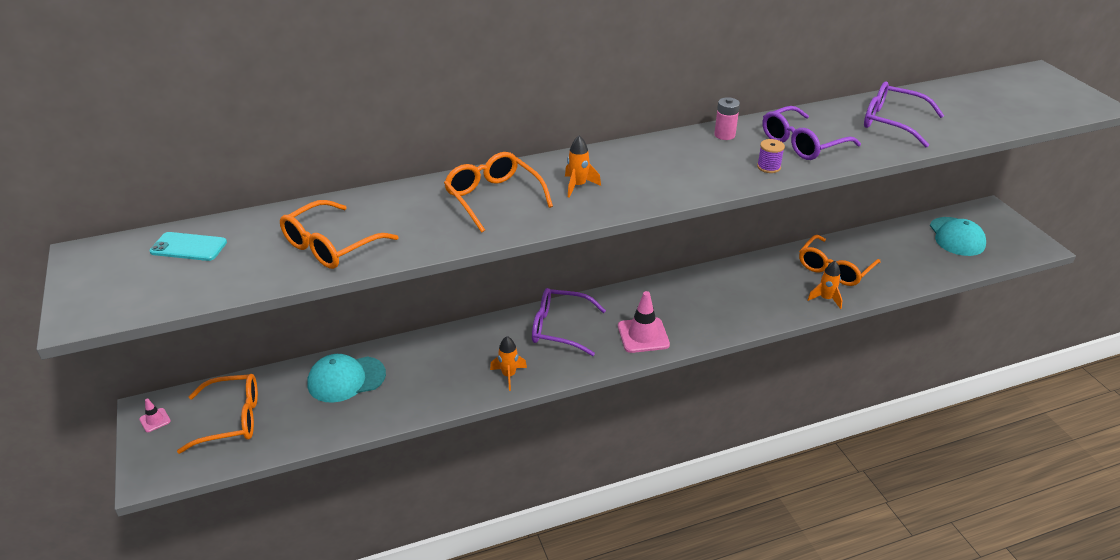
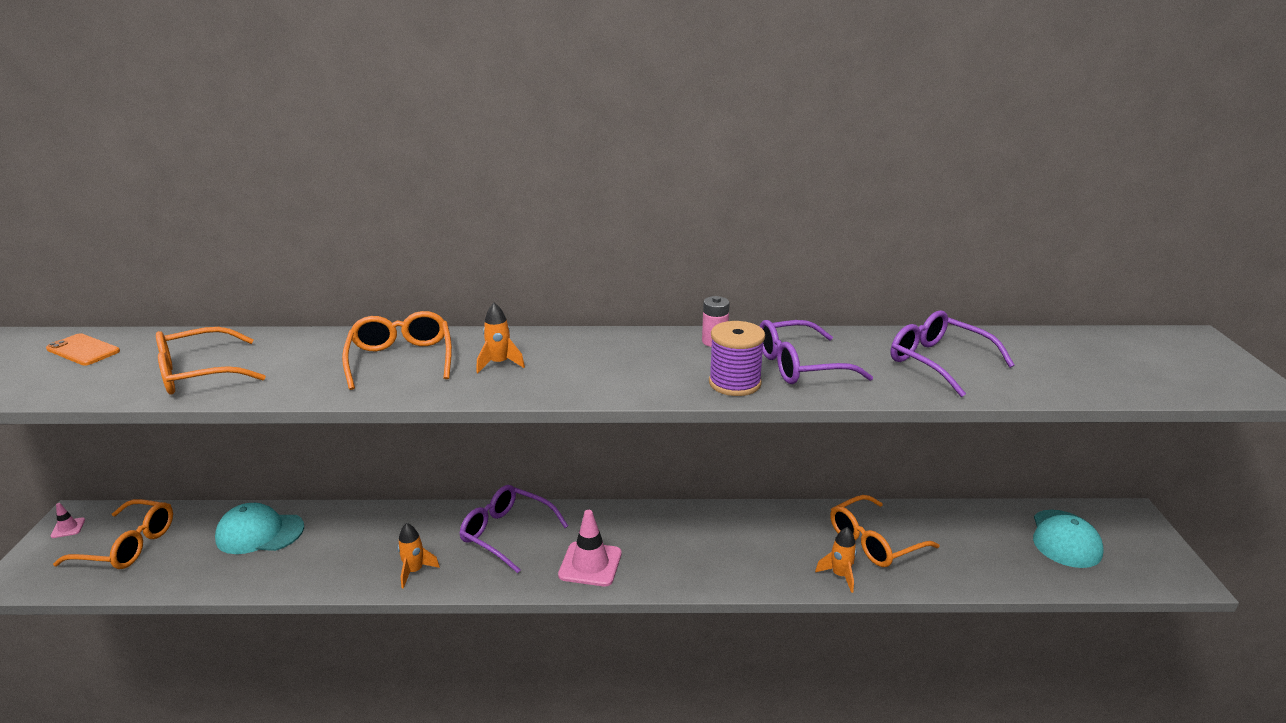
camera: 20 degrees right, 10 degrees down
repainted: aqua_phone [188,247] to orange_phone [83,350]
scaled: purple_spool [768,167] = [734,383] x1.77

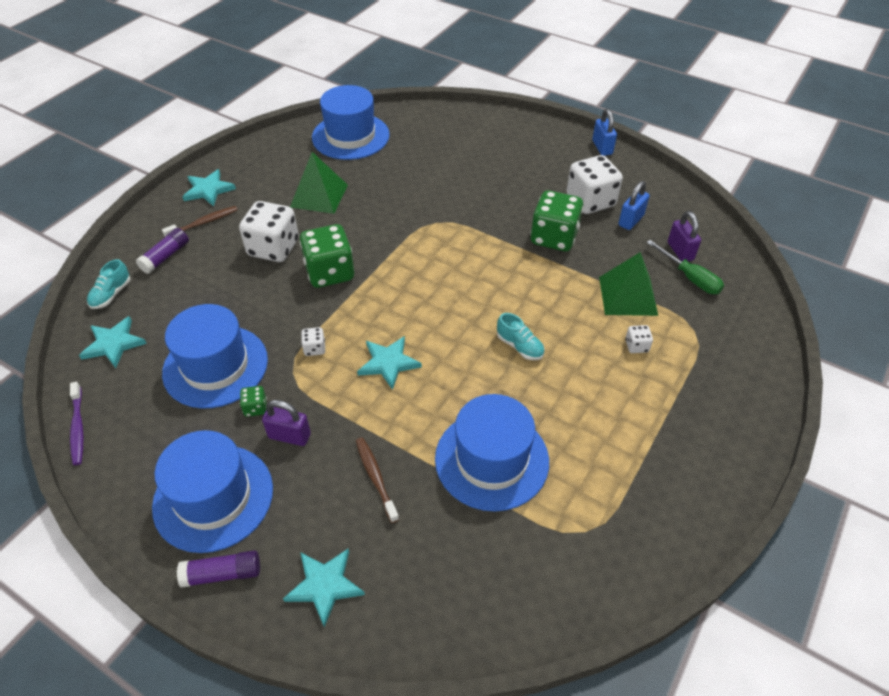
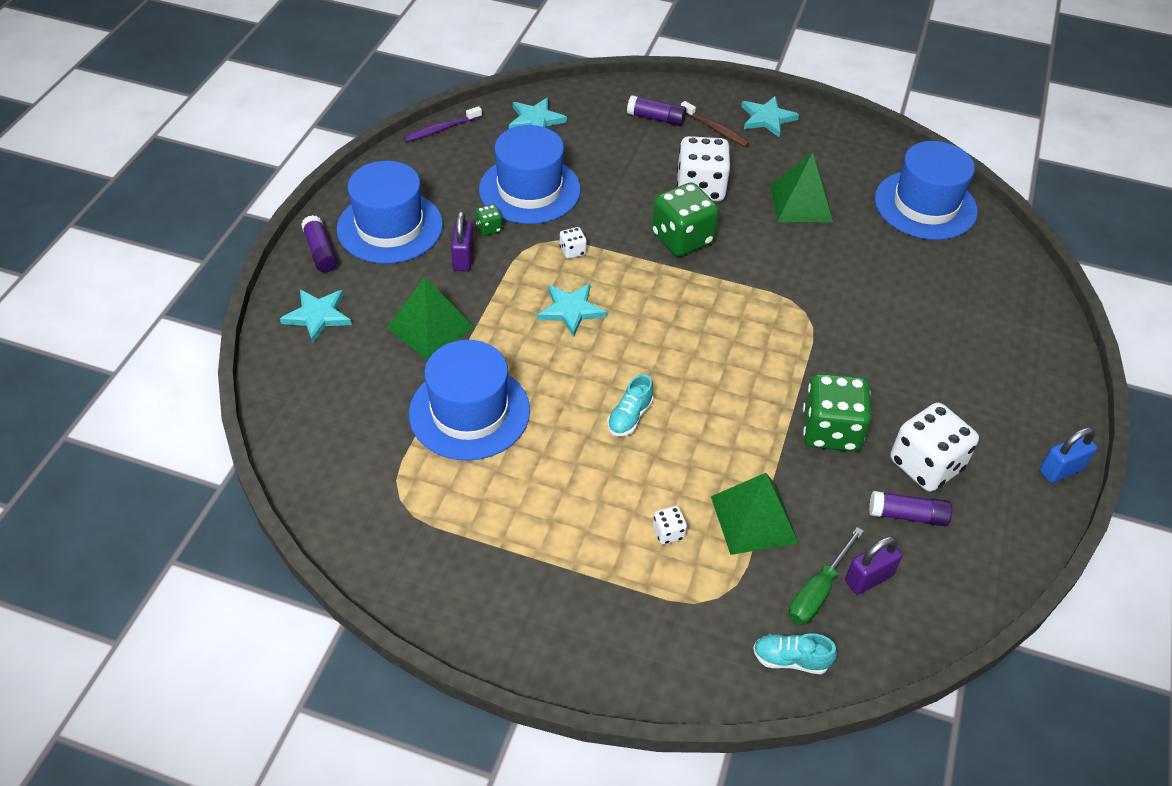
camera: 75 degrees right, 0 degrees up
shifted: aqua_lace-up_shoe [111,295] to [790,659]
swapped: brown_toothbrush [375,477] to leaf-green_solid_pyramid [430,327]; royal_blue_lock [631,220] to purple_glue_stick [907,515]

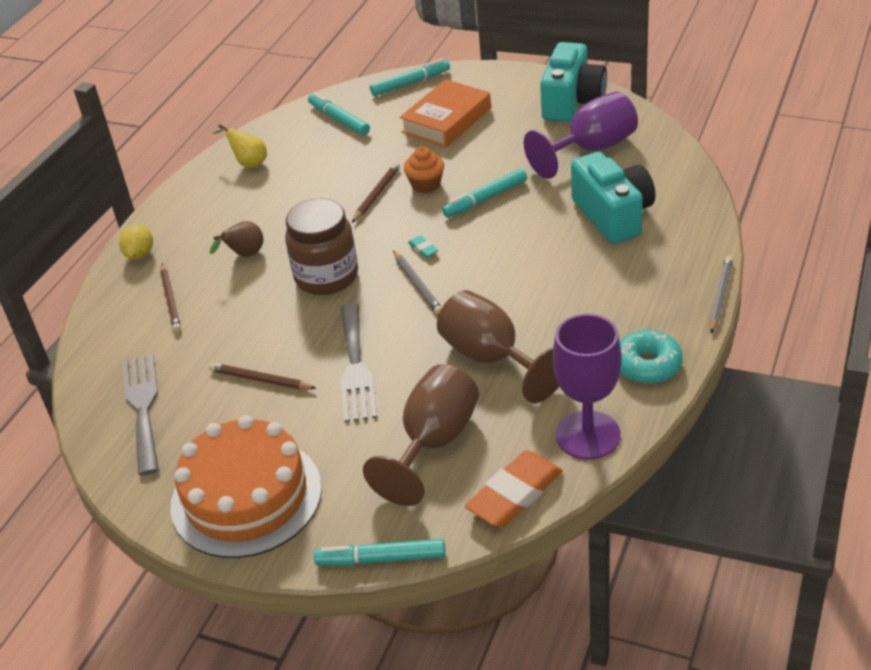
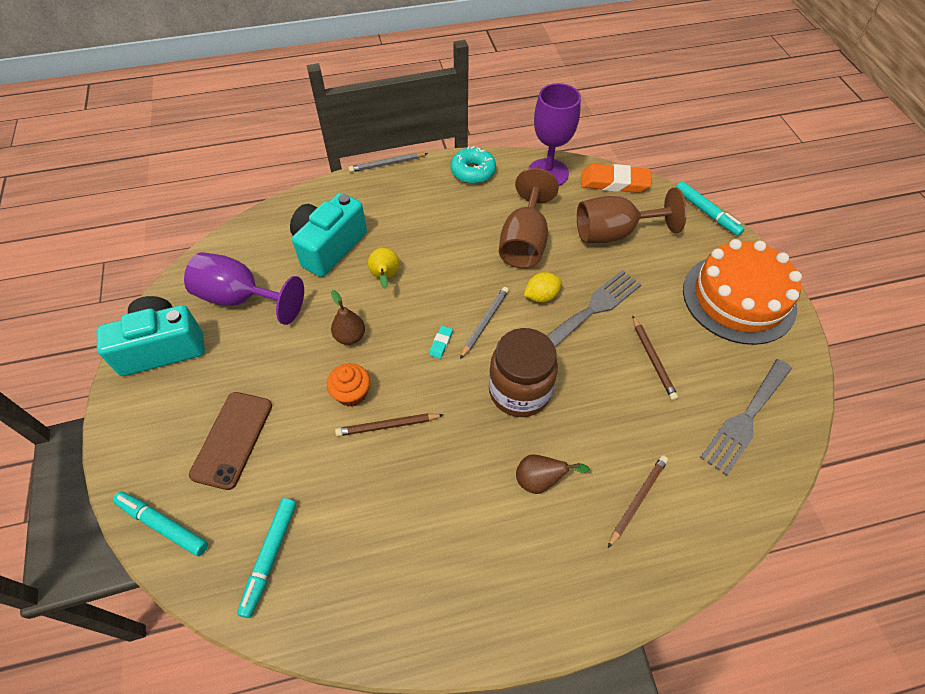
camera: 130 degrees left, 15 degrees up
shifted: golden_pear_fruit [248,163] to [385,277]; golden_citrus_fruit [140,254] to [541,296]
swapped: orange_hardback [446,120] to brown_phone [232,439]; aqua_marker [485,199] to brown_pear_fruit [350,336]

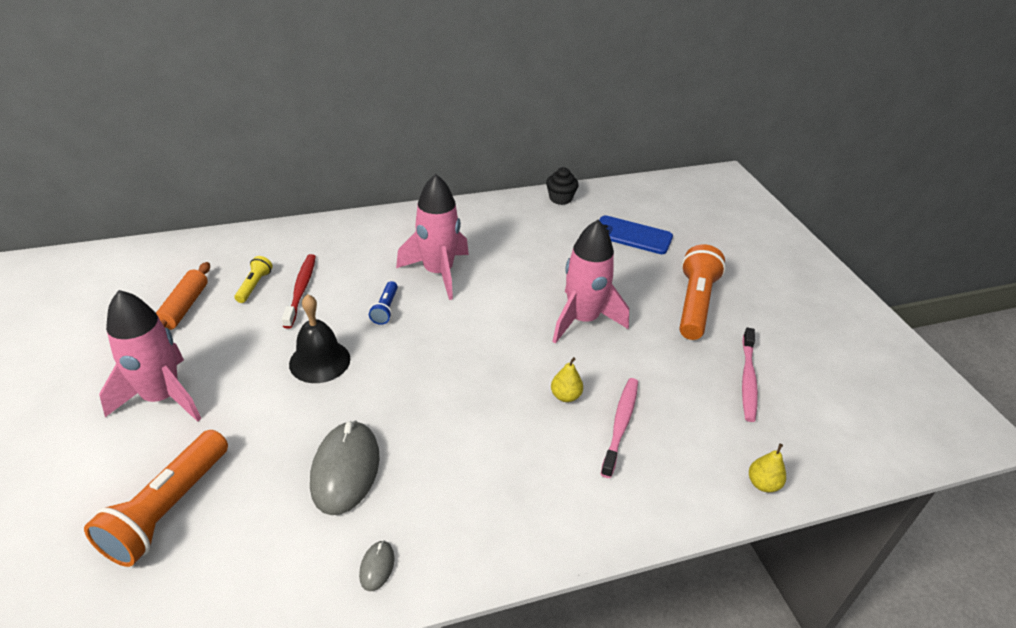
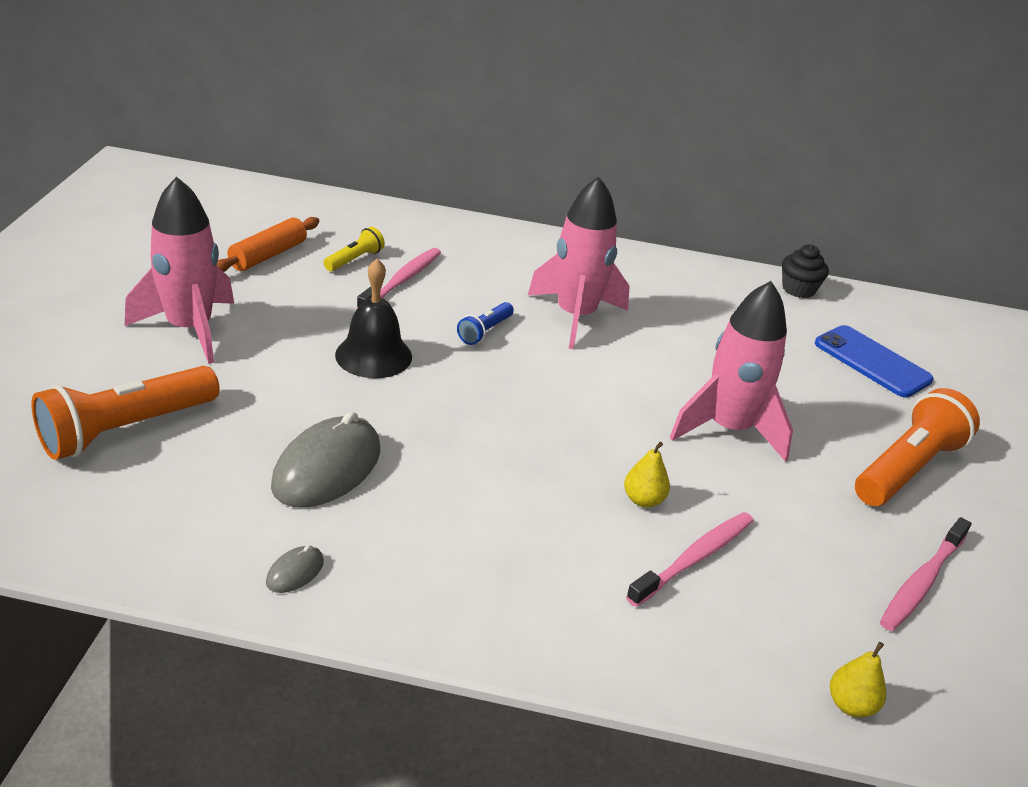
camera: 25 degrees right, 5 degrees down
repainted: crimson_toothbrush [301,290] to rosy_toothbrush [402,280]

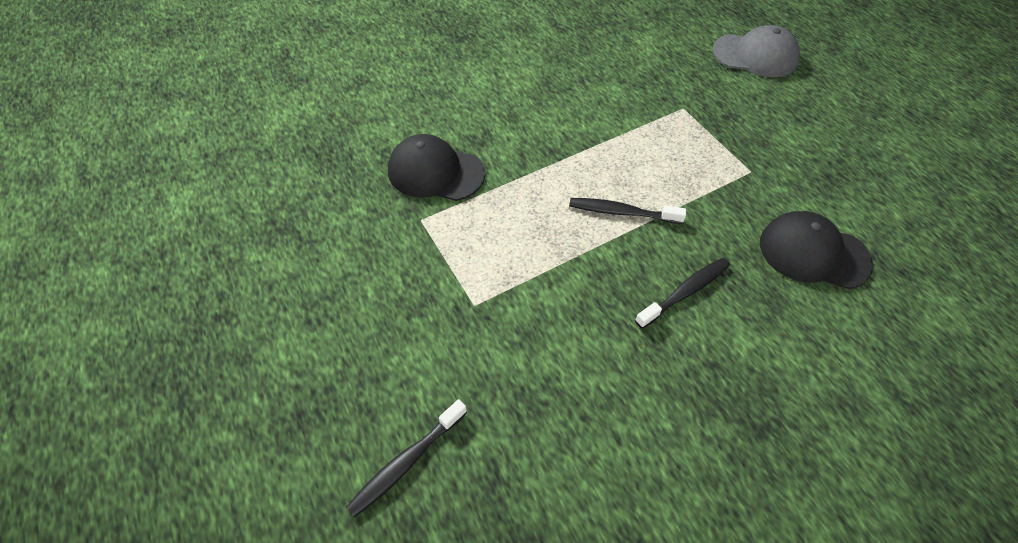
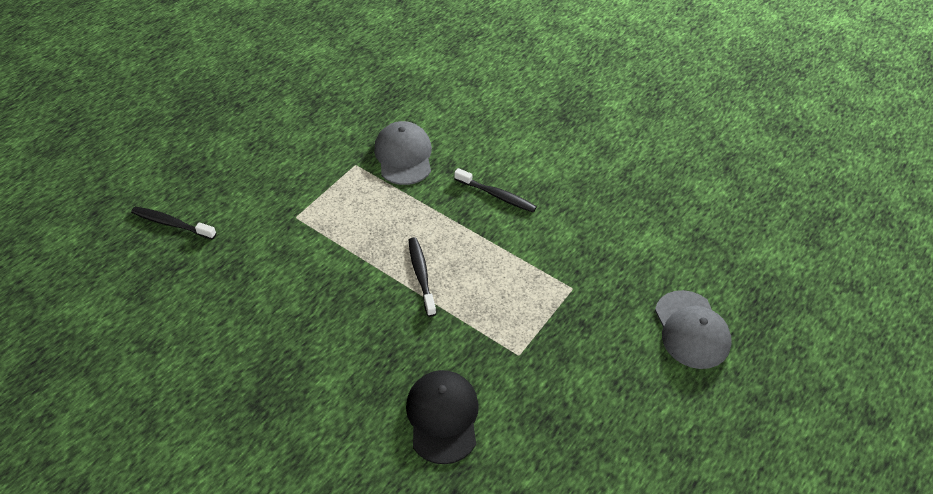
camera: 65 degrees right, 5 degrees down
shifted: jet-black_toothbrush [685,292] to [497,195]
repainted: jet-black_peaked_cap [435,172] to gray_peaked_cap [403,156]

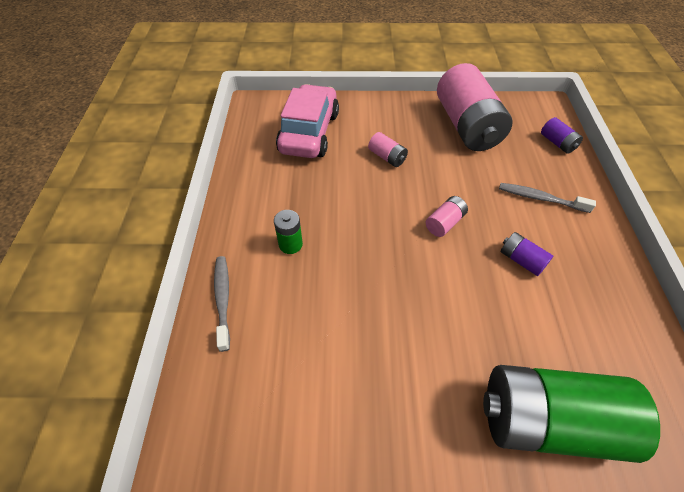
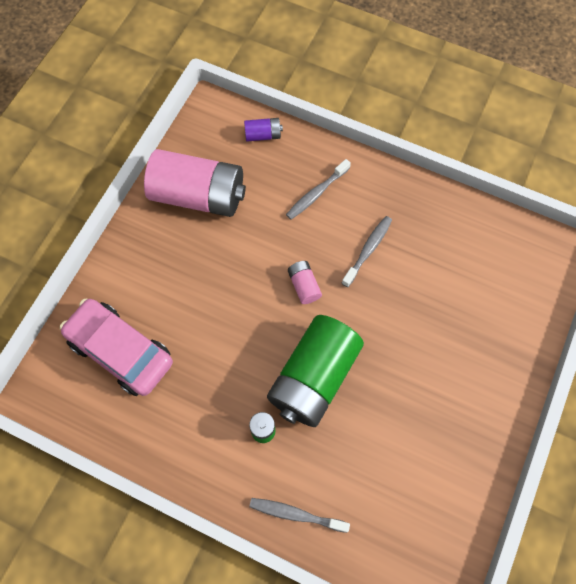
camera: 65 degrees left, 15 degrees up
gone: rosy_battery [387,157]
shifted: leaf-green_battery [548,421] to [314,377]
swapped: purple_battery [521,260] to gray_toothbrush [368,250]

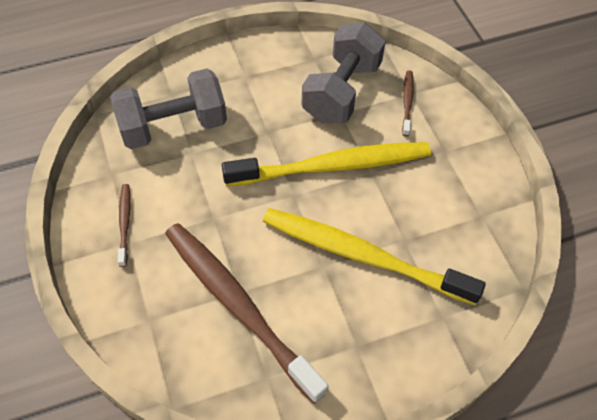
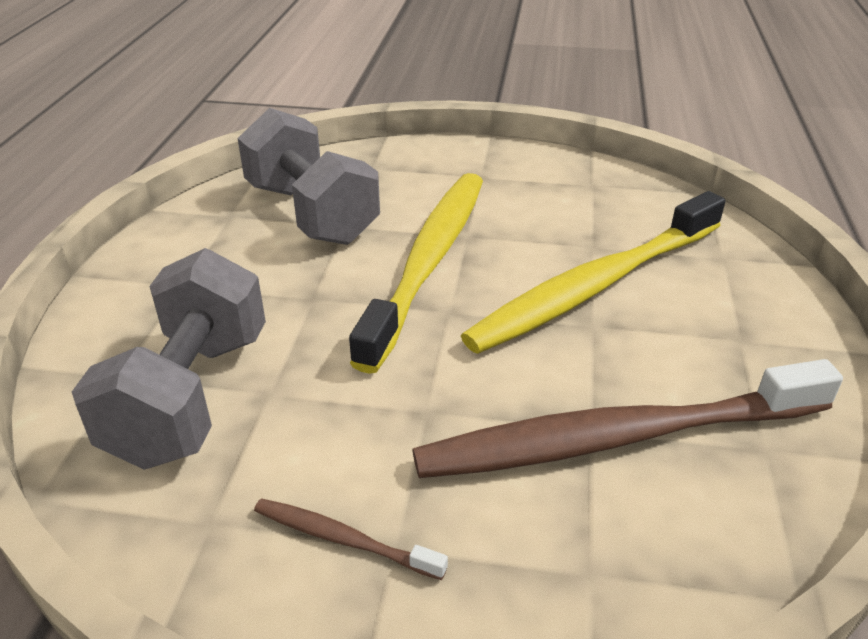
camera: 60 degrees left, 20 degrees down
gone: brown_toothbrush [407,102]

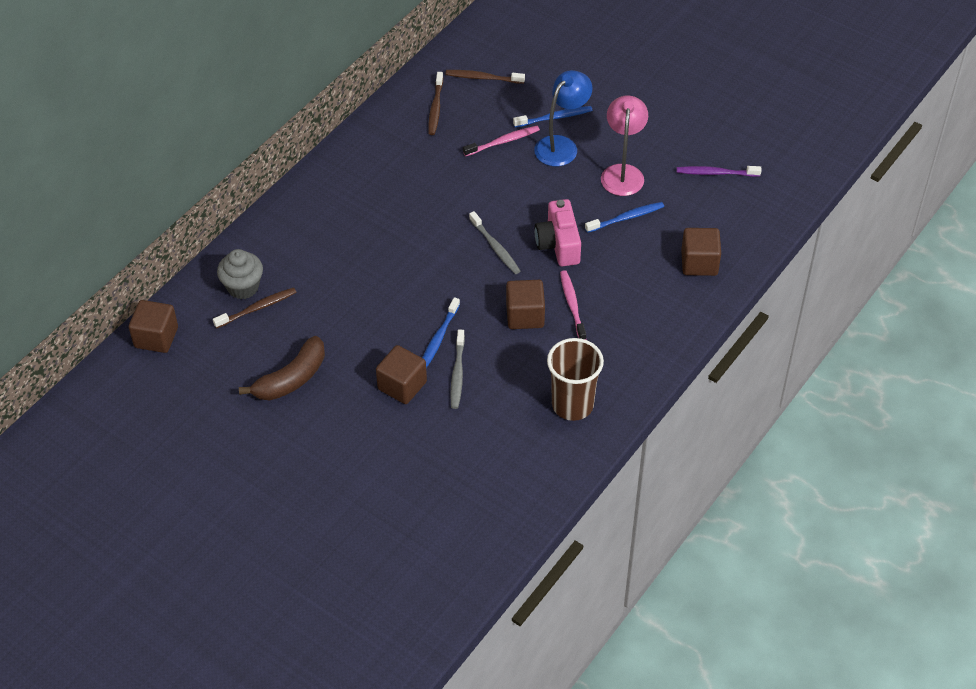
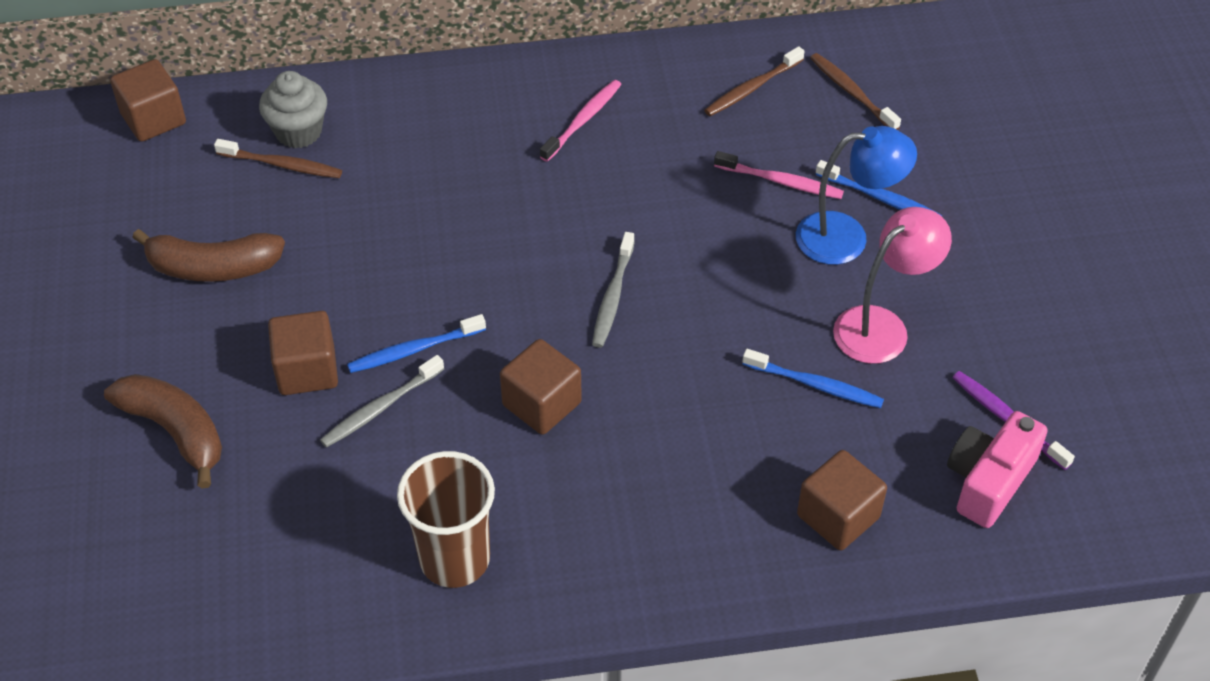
camera: 45 degrees right, 0 degrees up
new: brown_banana_fruit [175,431]
shifted: rosy_toothbrush [572,305] to [583,120]; rosy_camera [558,244] to [988,481]

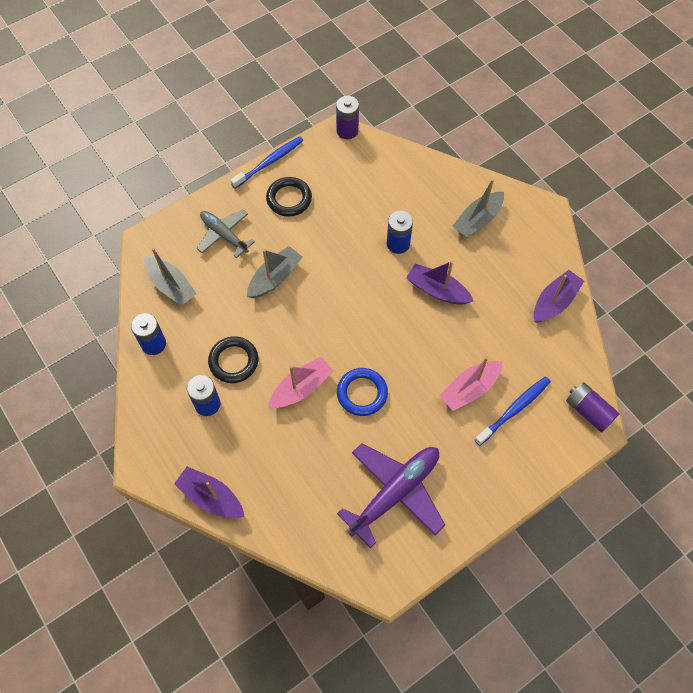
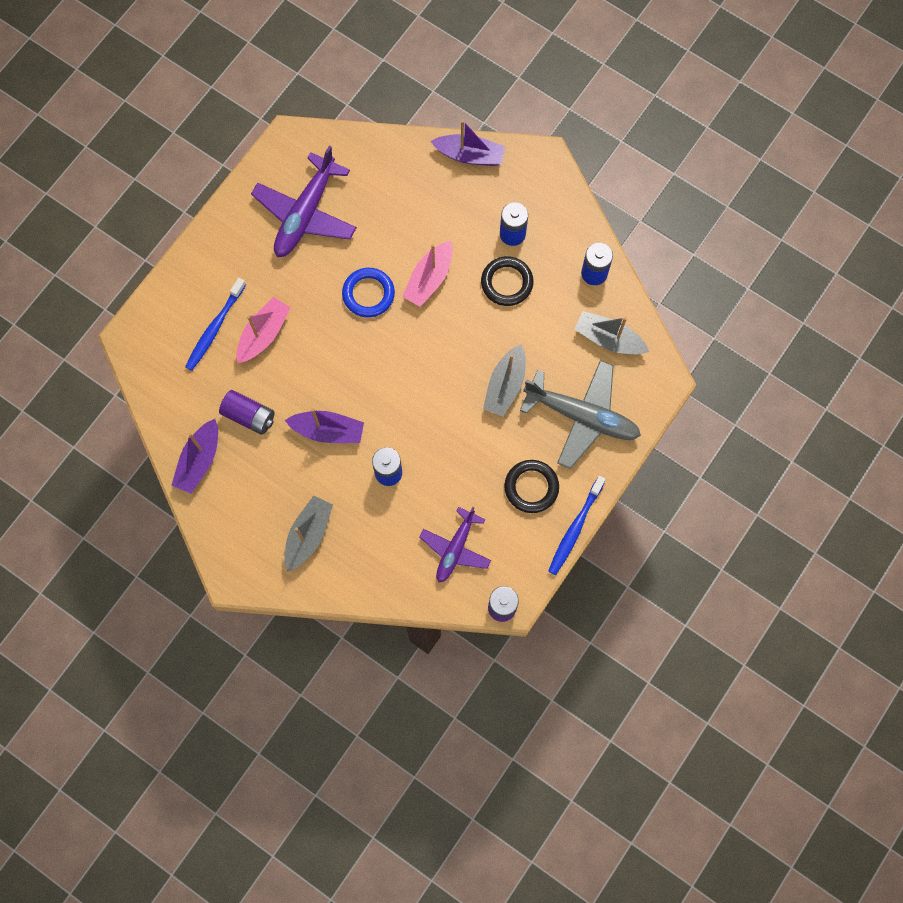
camera: 160 degrees right, 10 degrees up
new: purple_plane [455,549]
shifted: purple_battery [588,411] to [249,416]
scaled: gray_plane [224,235] = [582,416] x1.59

